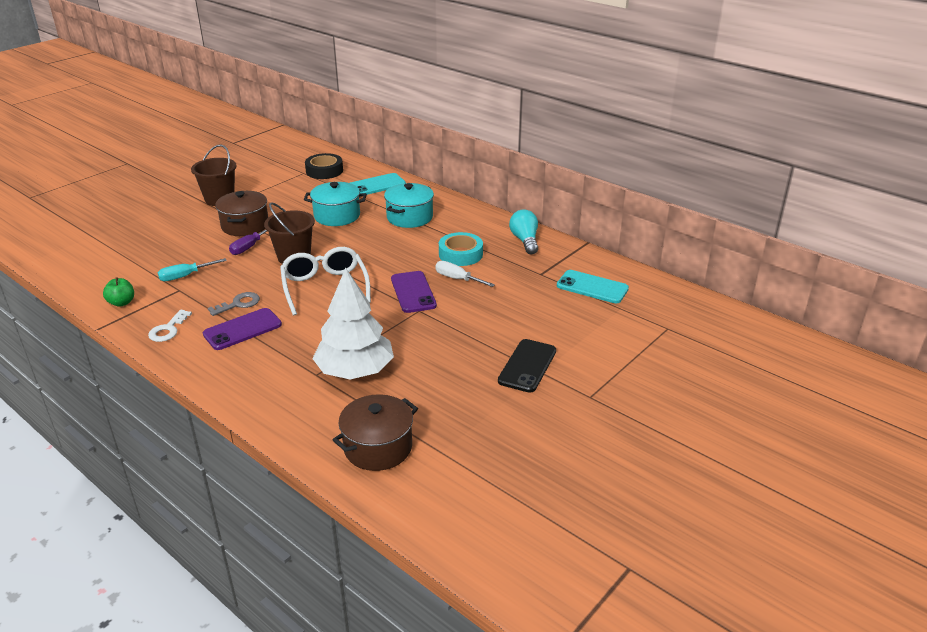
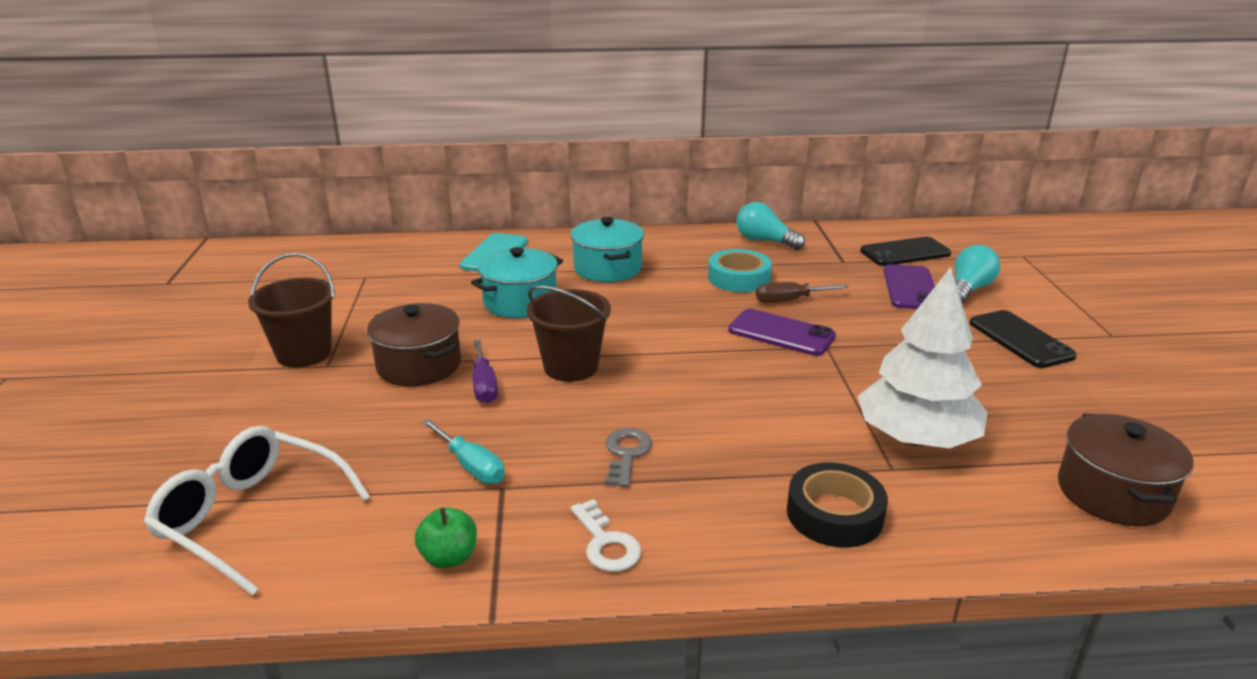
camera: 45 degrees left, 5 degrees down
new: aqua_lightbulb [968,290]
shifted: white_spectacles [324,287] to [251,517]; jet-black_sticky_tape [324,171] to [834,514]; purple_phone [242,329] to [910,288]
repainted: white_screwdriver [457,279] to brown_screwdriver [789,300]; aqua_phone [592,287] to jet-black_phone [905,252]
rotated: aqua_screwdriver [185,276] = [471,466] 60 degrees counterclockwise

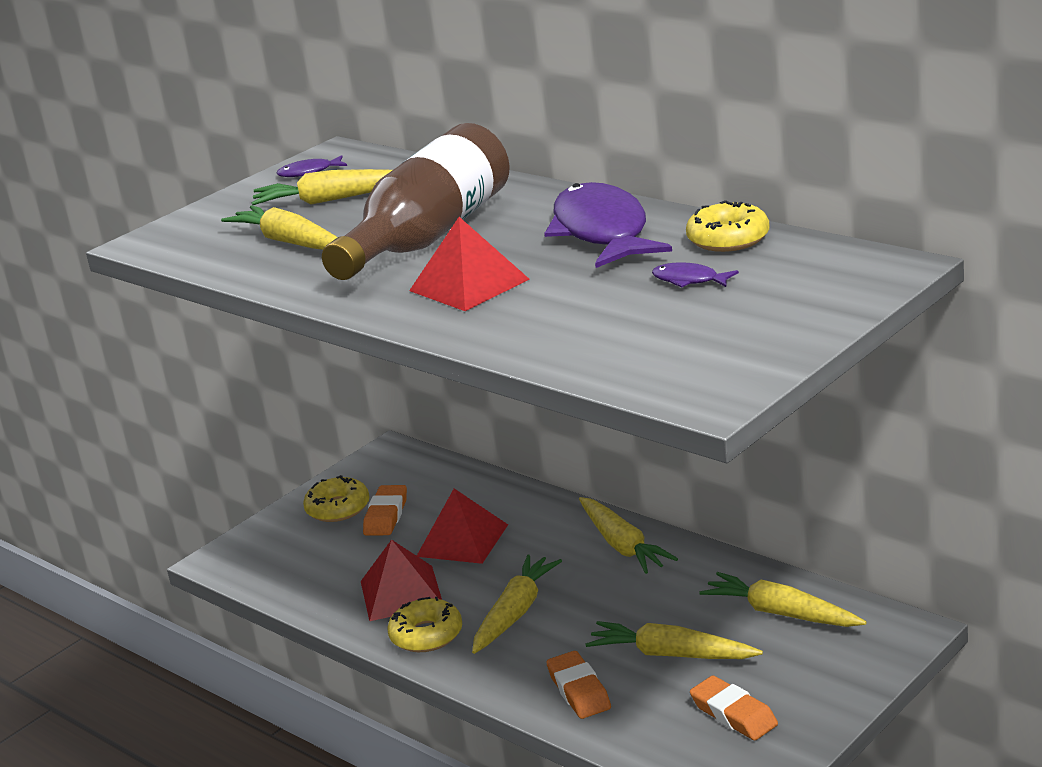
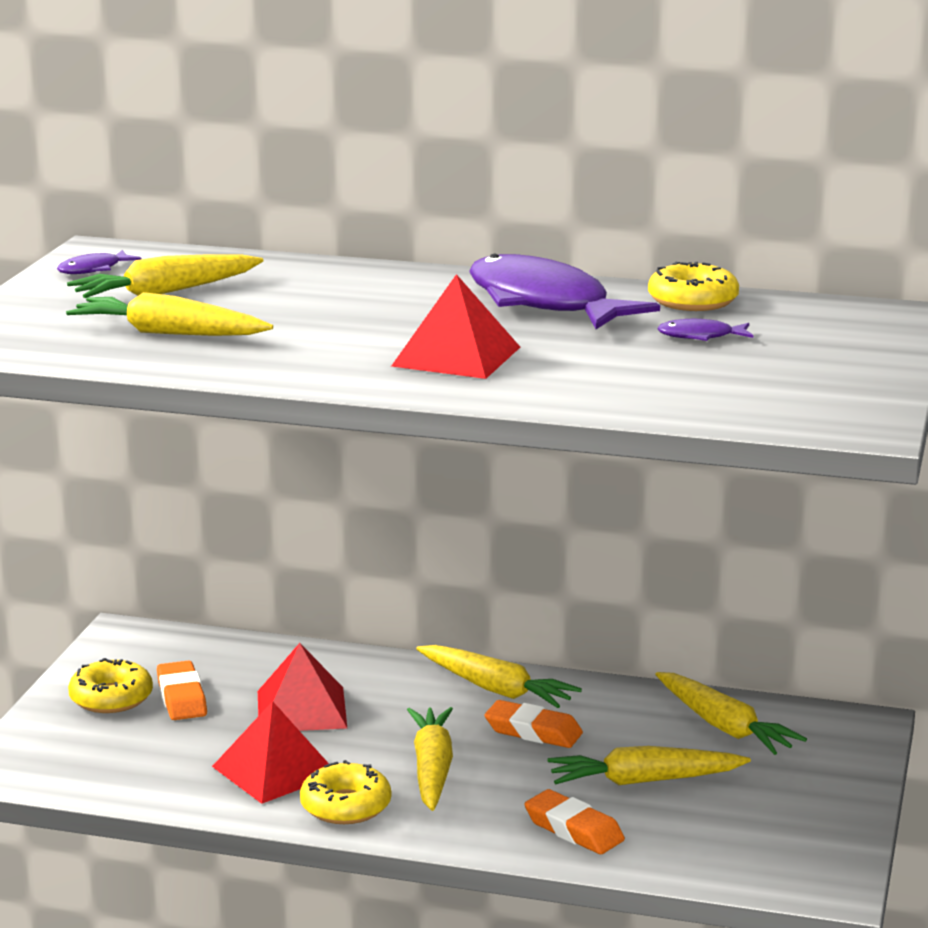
camera: 30 degrees left, 5 degrees down
gone: brown_bottle [428,236]
shifted: orange_eraser [734,714] to [533,731]
rotated: golden_root_vegetable [781,613] = [724,727] 135 degrees counterclockwise

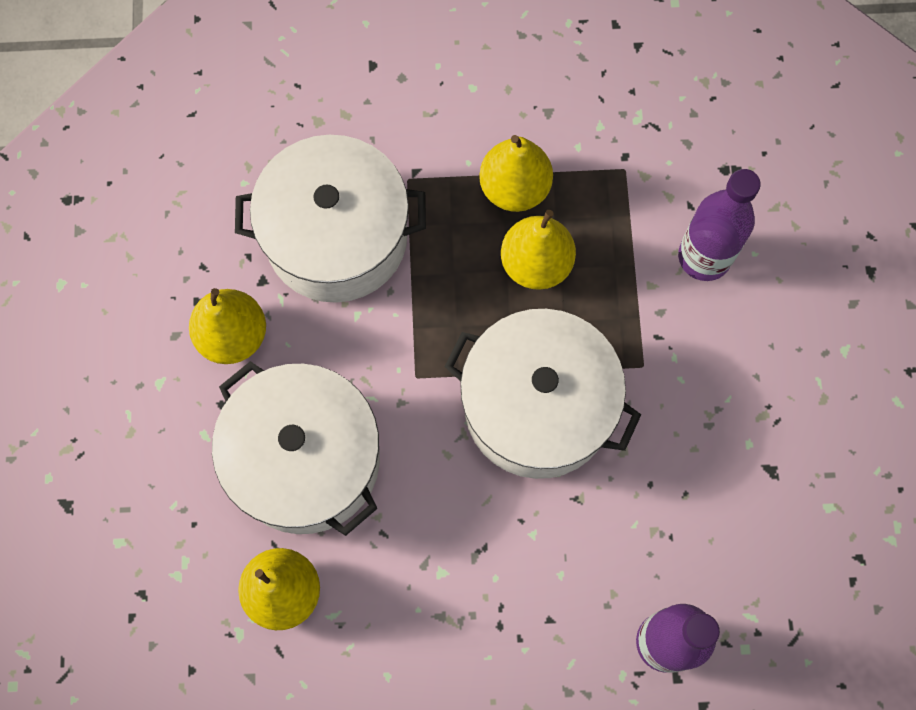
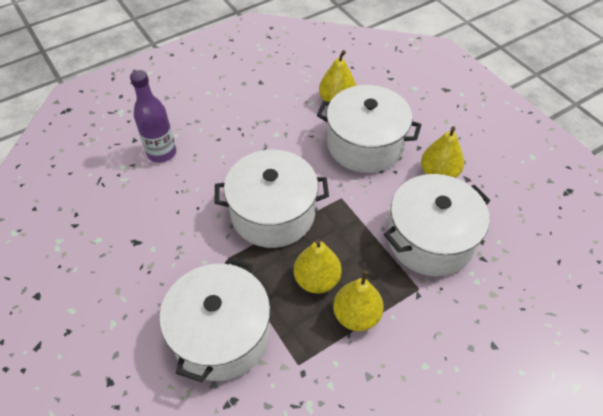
camera: 150 degrees right, 20 degrees down
swapped: purple_bottle [704,257] to white_pot [221,334]

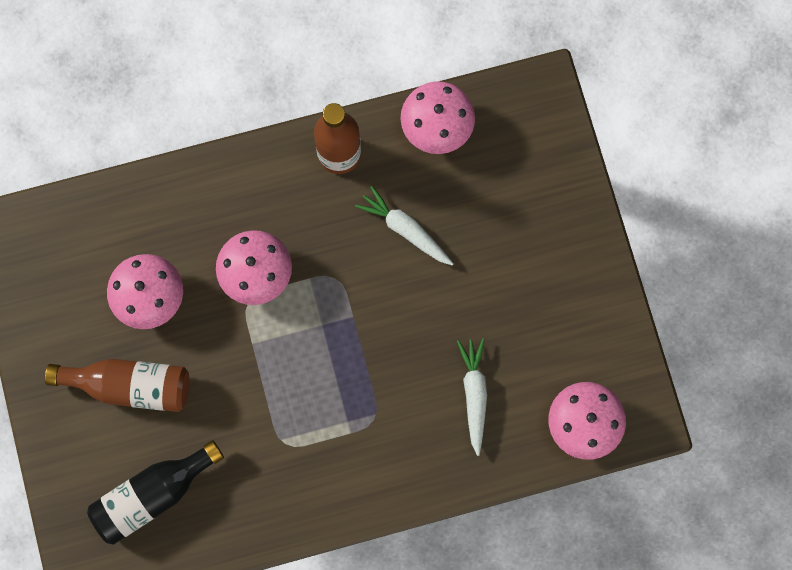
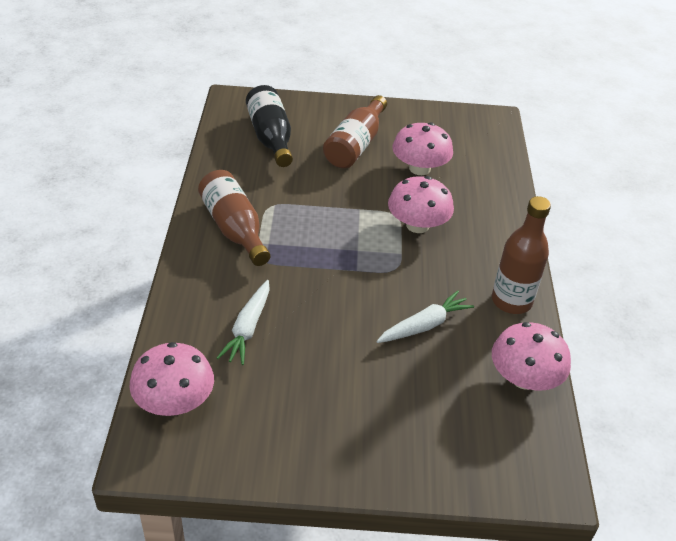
camera: 105 degrees right, 35 degrees down
new: brown_bottle [234,229]
rotated: white_root_vegetable [474,394] = [248,328] 90 degrees clockwise

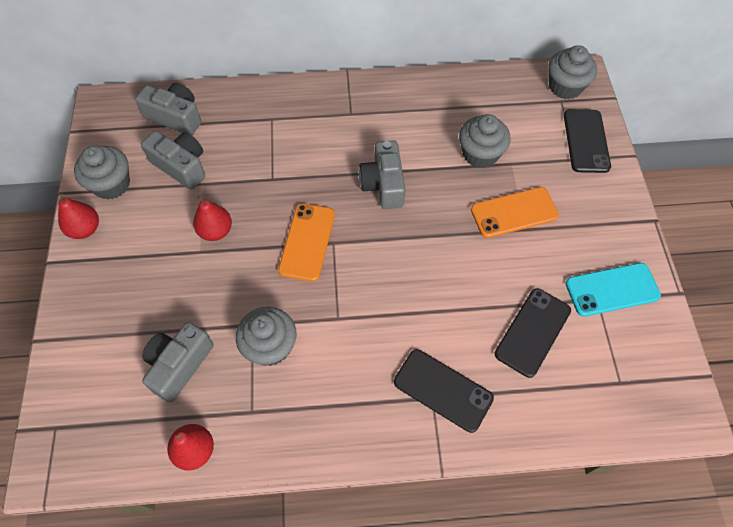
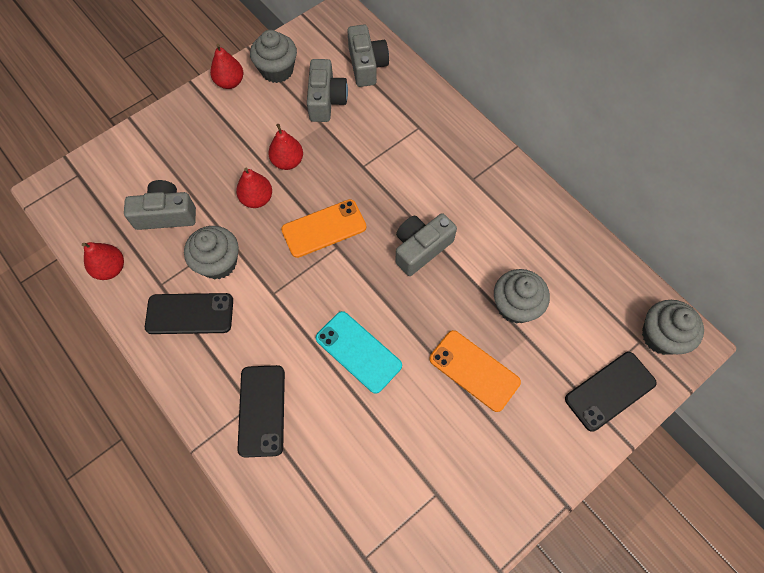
camera: 55 degrees right, 5 degrees up
new: crimson_pear_fruit [257,199]
shifted: jet-black_phone [532,332] to [190,314]; aqua_phone [612,290] to [358,352]

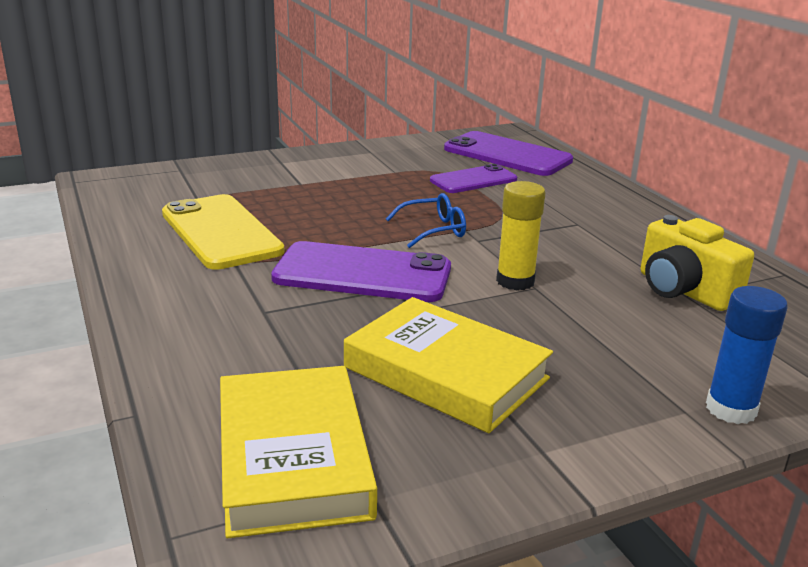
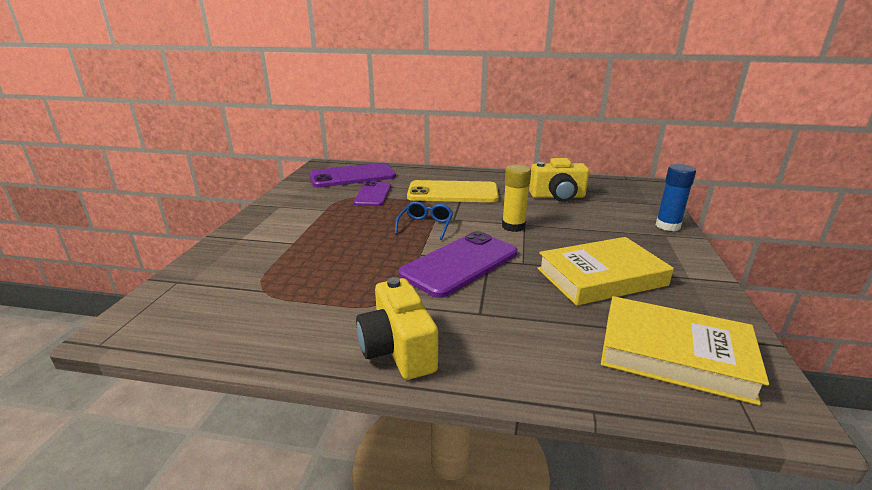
camera: 55 degrees left, 0 degrees up
new: golden_camera [398,349]
shifted: golden_phone [221,232] to [453,192]

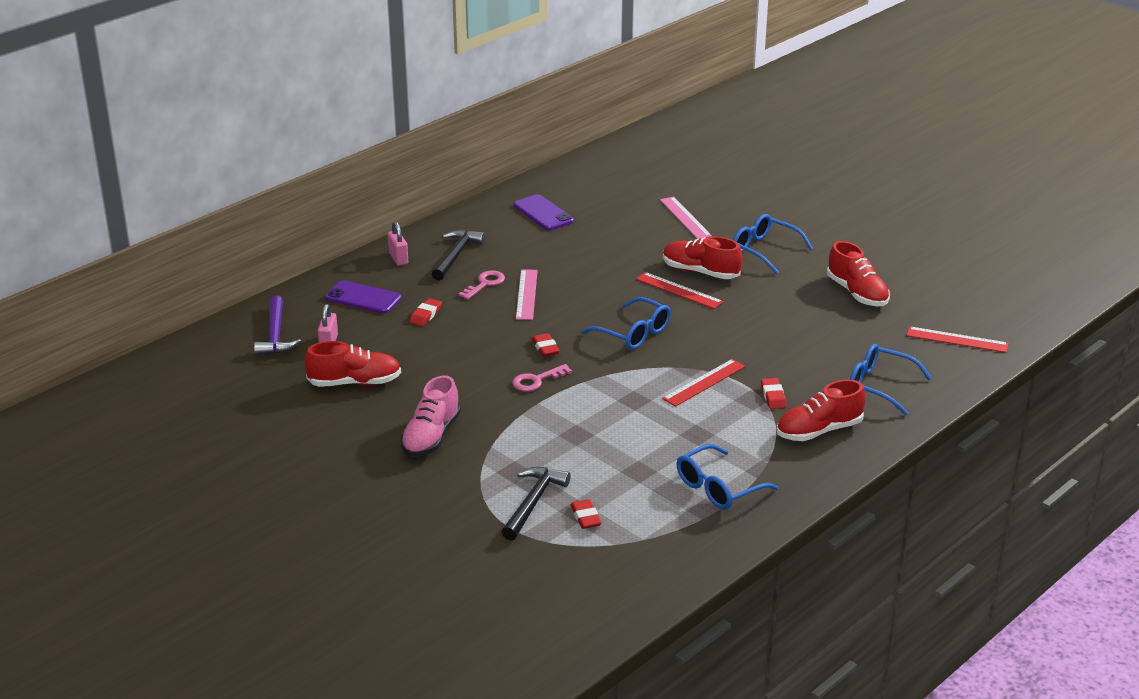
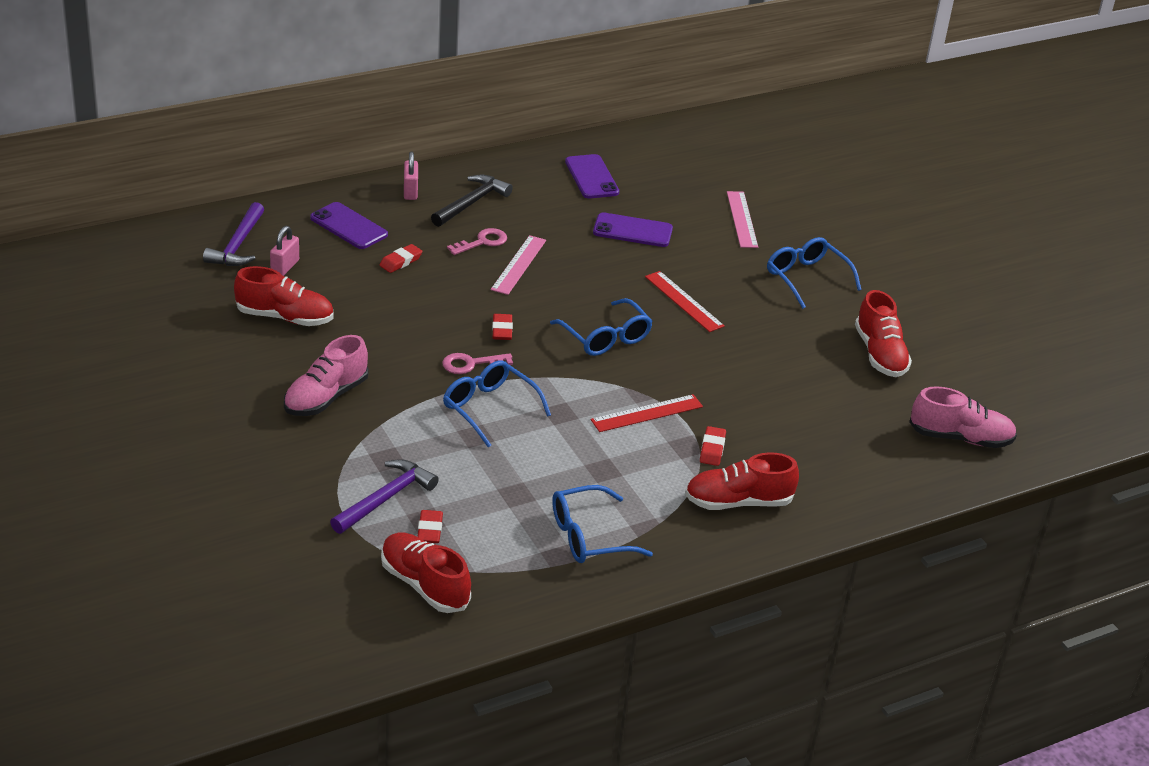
camera: 15 degrees right, 5 degrees up
new: purple_phone [632,231]
shifted: crimson_lace-up_shoe [700,272] to [424,585]; royal_blue_spectacles [879,386] to [489,408]
swapped: crimson_measuring_stick [957,340] to rosy_lace-up_shoe [960,438]
repainted: jet-black_claw_hammer [533,502] to purple_claw_hammer [386,498]

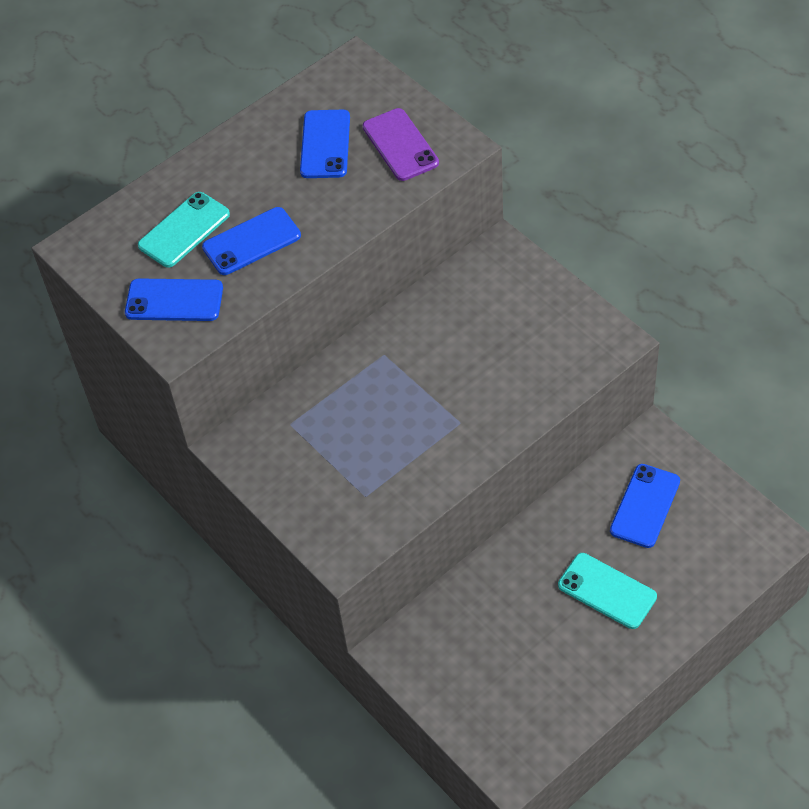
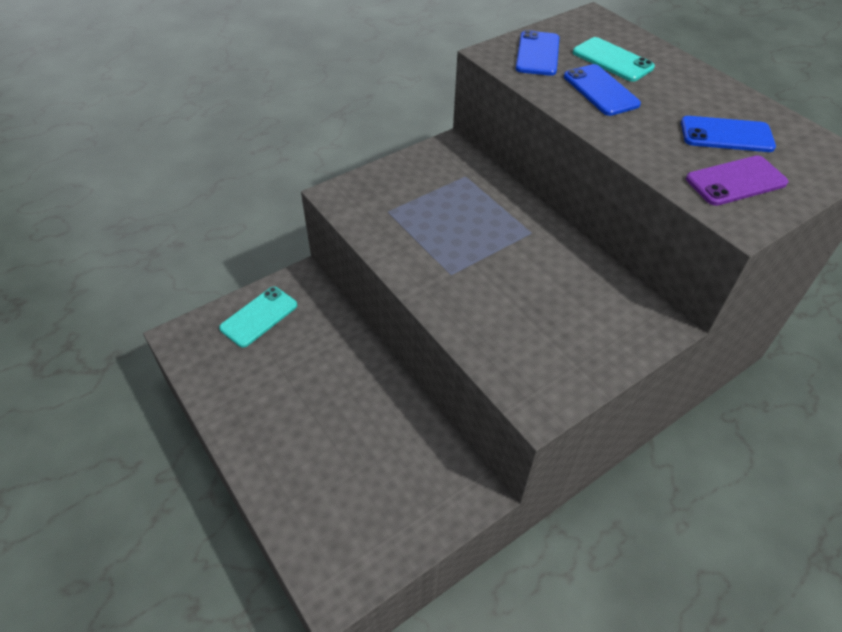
camera: 90 degrees right, 5 degrees down
gone: royal_blue_phone [645,506]
shifted: aqua_phone [607,591] to [259,317]

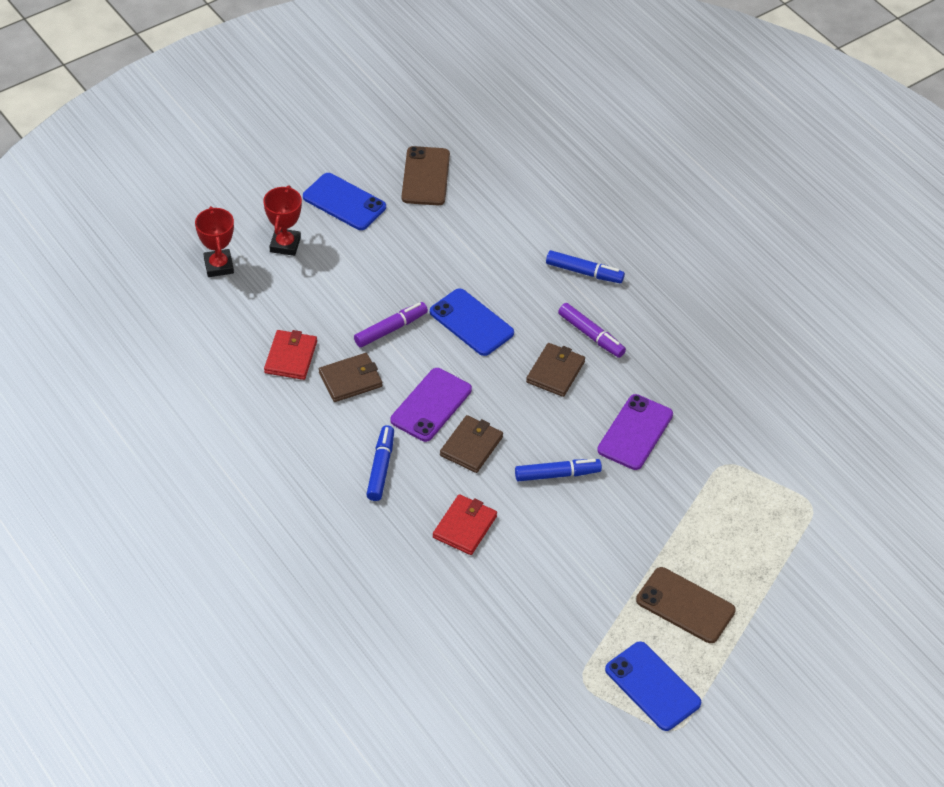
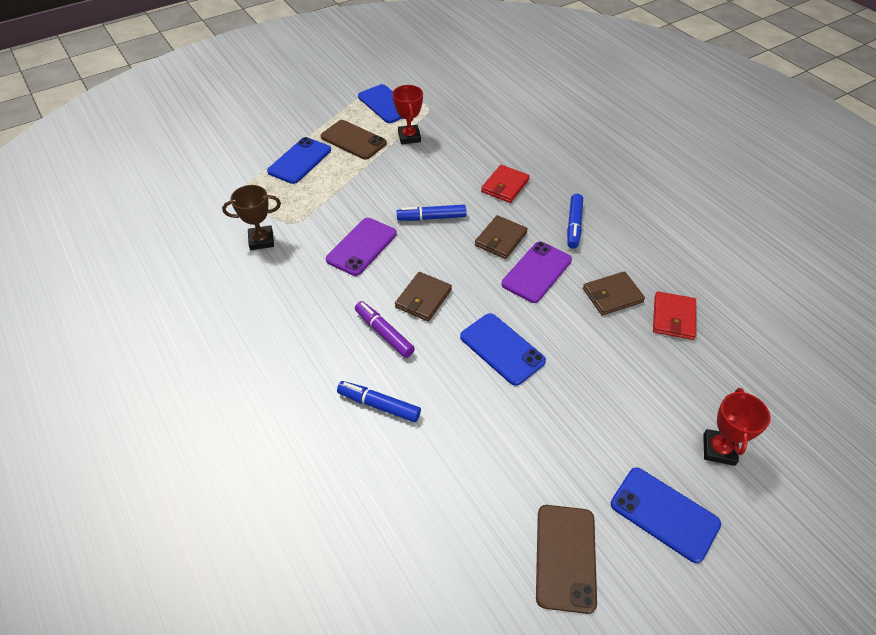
camera: 175 degrees left, 0 degrees up
gone: purple_marker [391,329]
new: brown_trophy [261,240]; royal_blue_phone [299,161]
shifted: crimson_trophy [219,266] to [409,137]

